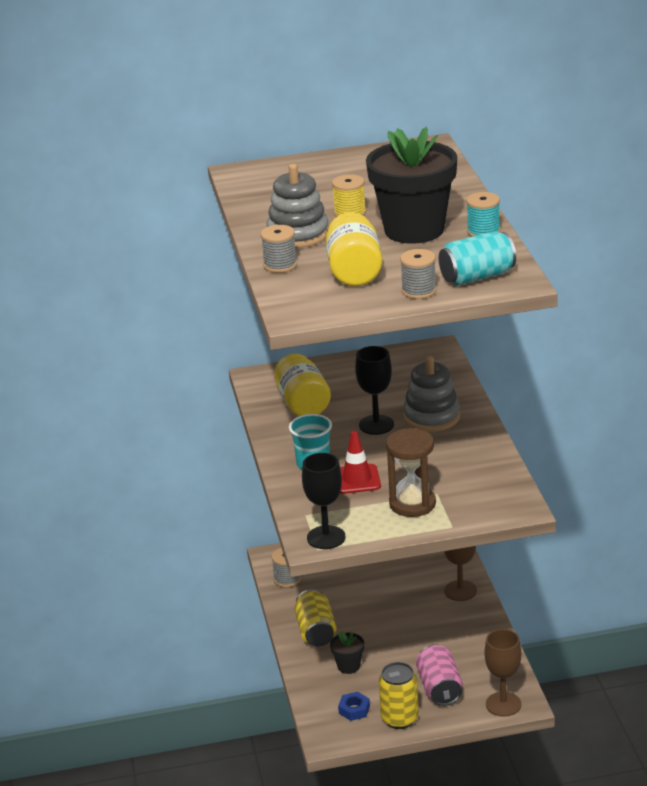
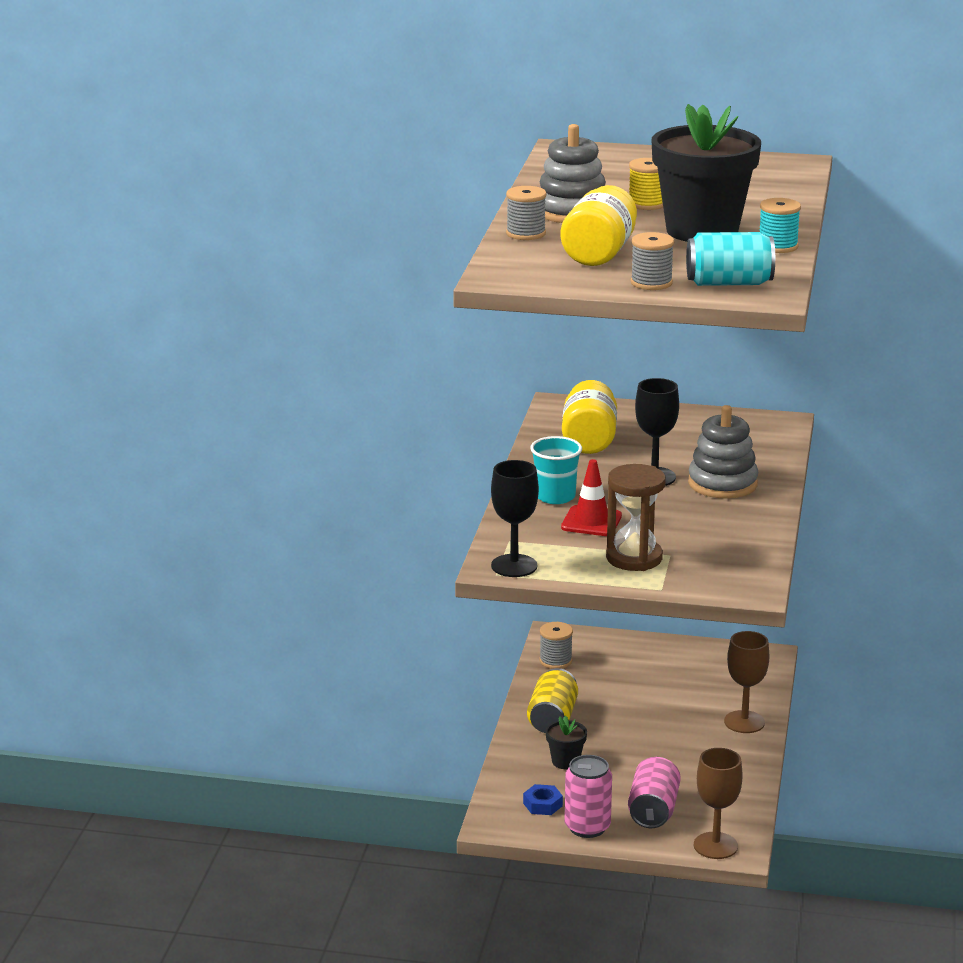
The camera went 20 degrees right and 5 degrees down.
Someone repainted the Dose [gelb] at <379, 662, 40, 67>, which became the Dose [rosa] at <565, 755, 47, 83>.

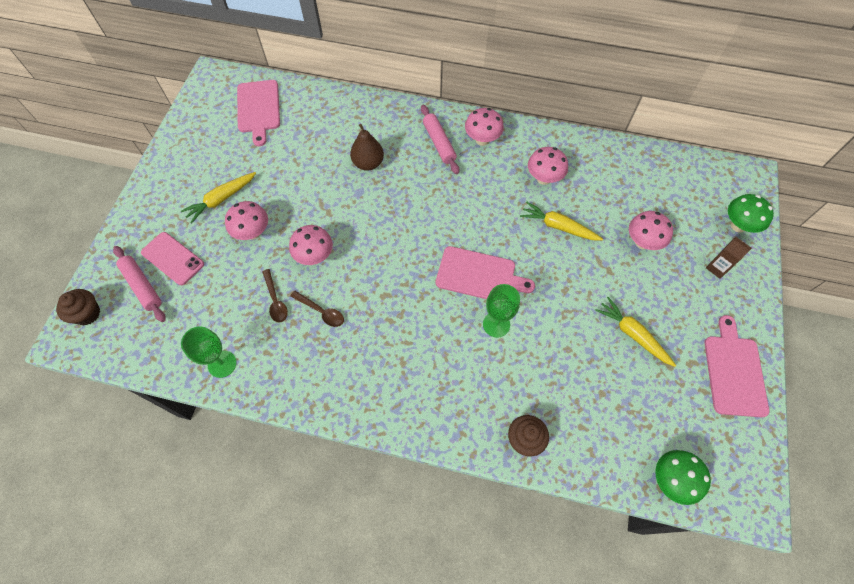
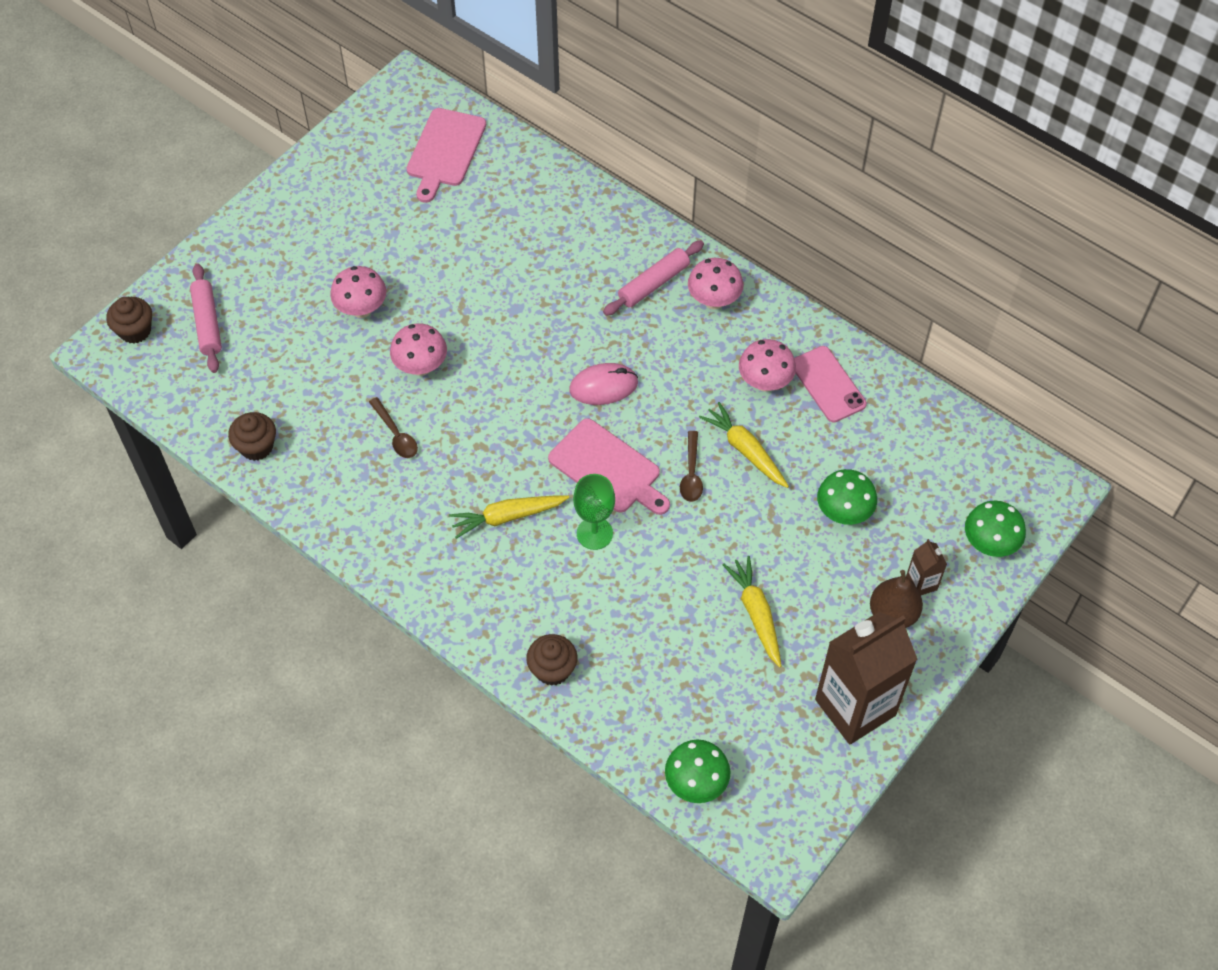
The camera went 25 degrees right and 5 degrees down.
Someone swapped the Kelch [grün] at <181, 326, 55, 52> for the Muffin [braun] at <228, 412, 48, 49>.
Someone carried the Karotte [gelb] from <181, 172, 75, 52> to <449, 495, 120, 44>.
Someone put down the Computermaus [rosa] at <569, 363, 69, 42>.
Someone rotated the Nudelholz [rosa] at <421, 105, 38, 69> by 45 degrees clockwise.
Someone carried the Löffel [braun] from <262, 269, 26, 53> to <680, 431, 23, 71>.
Someone carried the Handy [rosa] from <141, 232, 63, 53> to <794, 346, 73, 77>.
Someone swapped the Schneidebrett [rosa] at <704, 315, 65, 102> for the Getränkekarton [braun] at <815, 612, 103, 133>.
Someone repainted the Pilz [rosa] at <629, 211, 44, 39>, which became the Pilz [grün] at <817, 469, 60, 56>.
Someone carried the Birne [braun] from <350, 124, 34, 47> to <870, 570, 53, 58>.

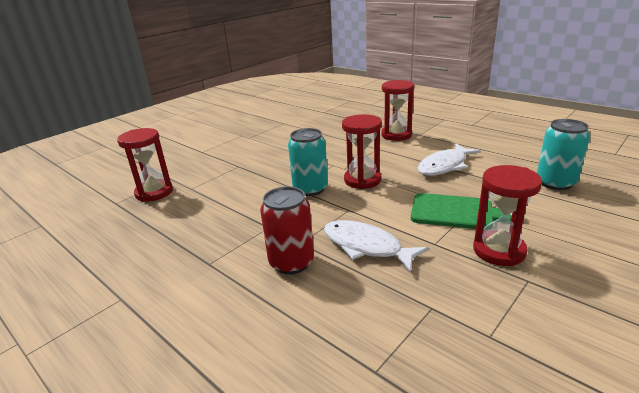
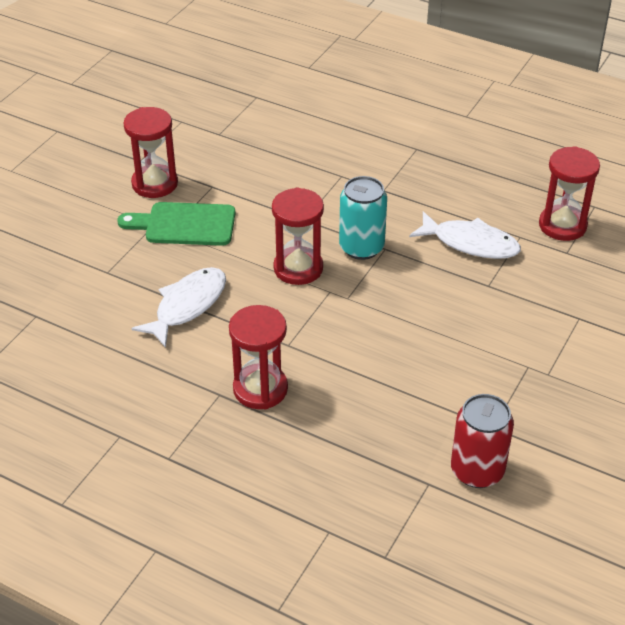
The camera went 165 degrees right and 15 degrees up.
Someone carried the Fisch [weiß] from <324, 220, 105, 53> to <409, 211, 112, 48>.
Someone carried the Dose [rot] from <260, 186, 54, 88> to <451, 394, 63, 94>.
Someone took away the Dose [türkis] at <537, 119, 53, 71>.

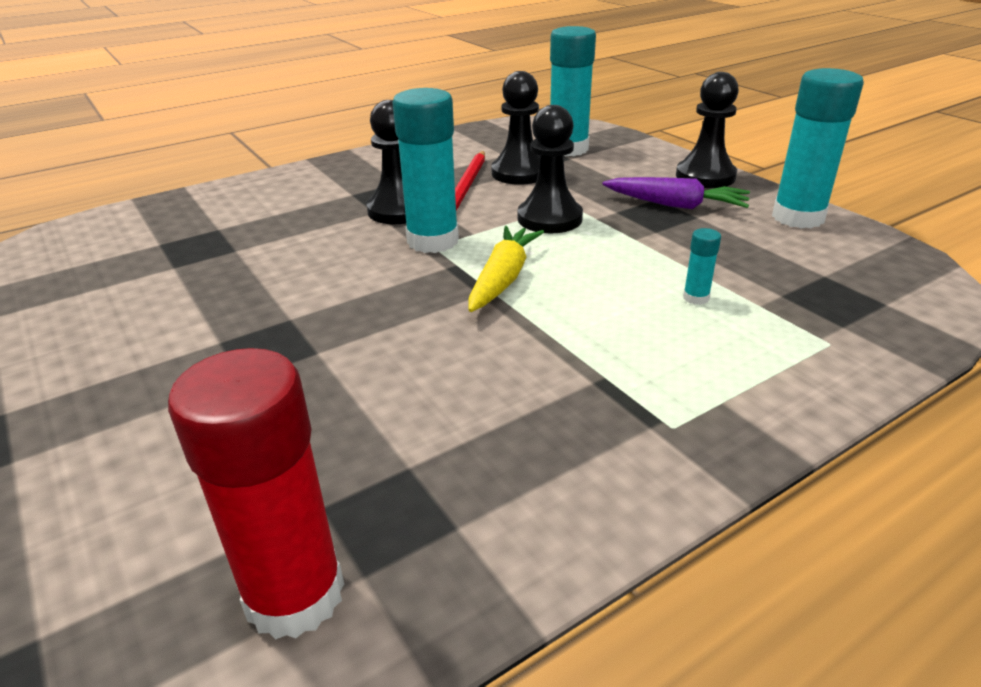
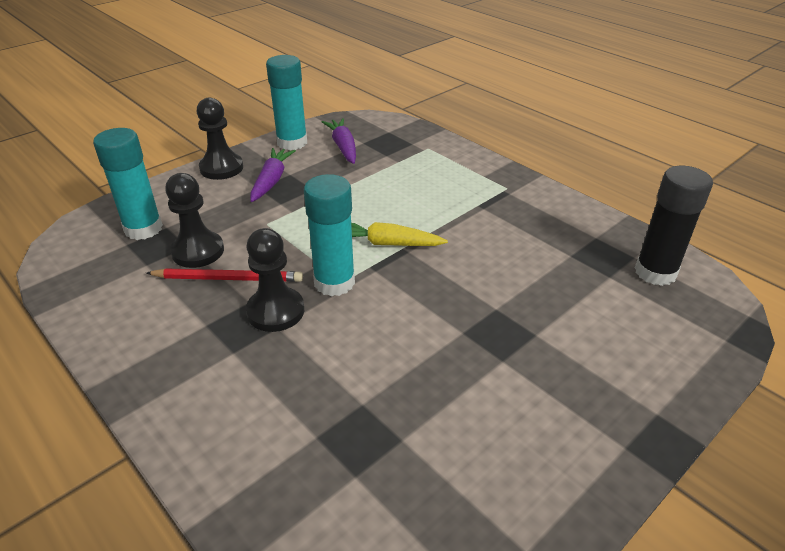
The camera went 100 degrees left and 5 degrees up.
Someone put down the Karotte [lila] at <322, 118, 34, 46>.
Someone repainted the Klebestift [rot] at <168, 348, 176, 291>, which became the Klebestift [schwarz] at <635, 166, 78, 120>.
Someone took away the Bauer [schwarz] at <518, 105, 65, 128>.
Someone took away the Klebestift [türkis] at <683, 228, 38, 77>.

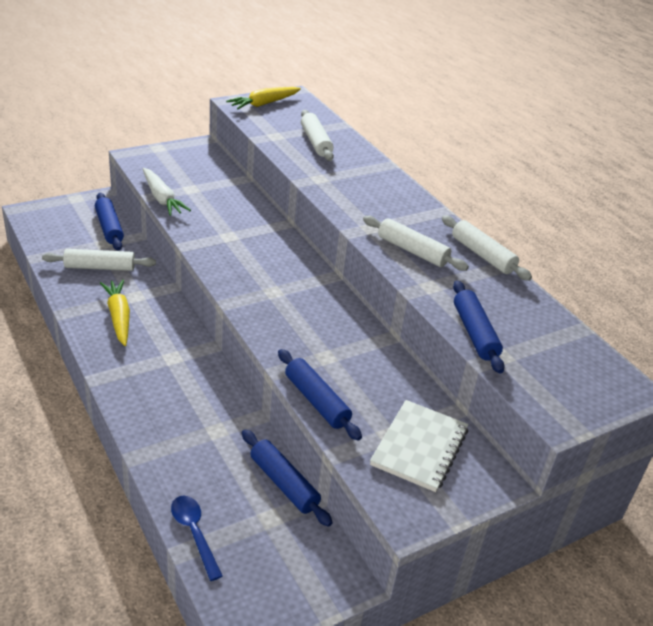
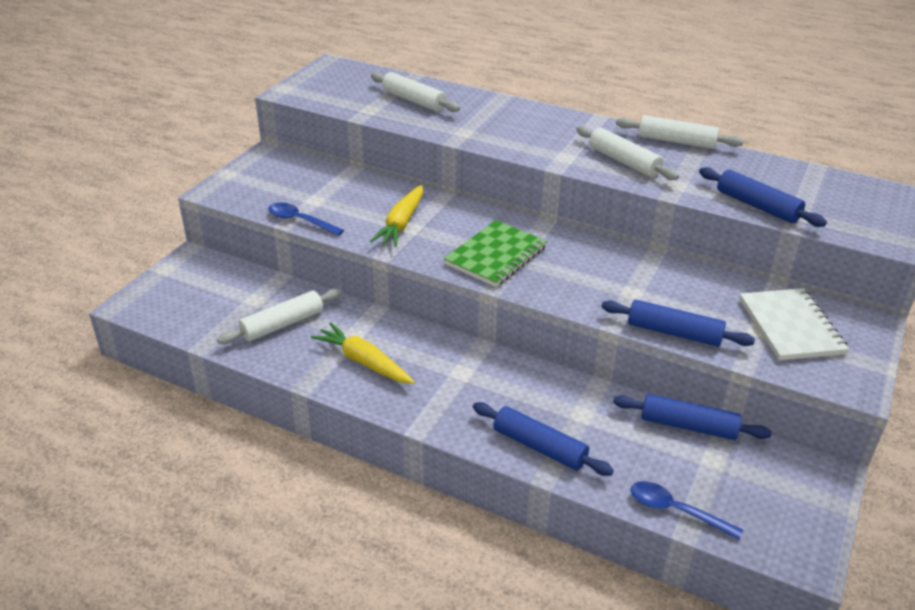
The camera went 30 degrees left and 0 degrees up.
Someone swapped the Karotte [weiß] at <143, 168, 48, 48> for the Löffel [blau] at <268, 203, 76, 33>.
Someone carried the Karotte [gelb] from <226, 87, 75, 23> to <370, 185, 53, 62>.
Someone put down the Notizbuch [grün] at <444, 220, 103, 67>.
Someone carried the Nudelholz [blau] from <95, 193, 29, 58> to <473, 402, 141, 74>.
Someone rotated the Nudelholz [weiß] at <363, 216, 106, 55> by 45 degrees clockwise.

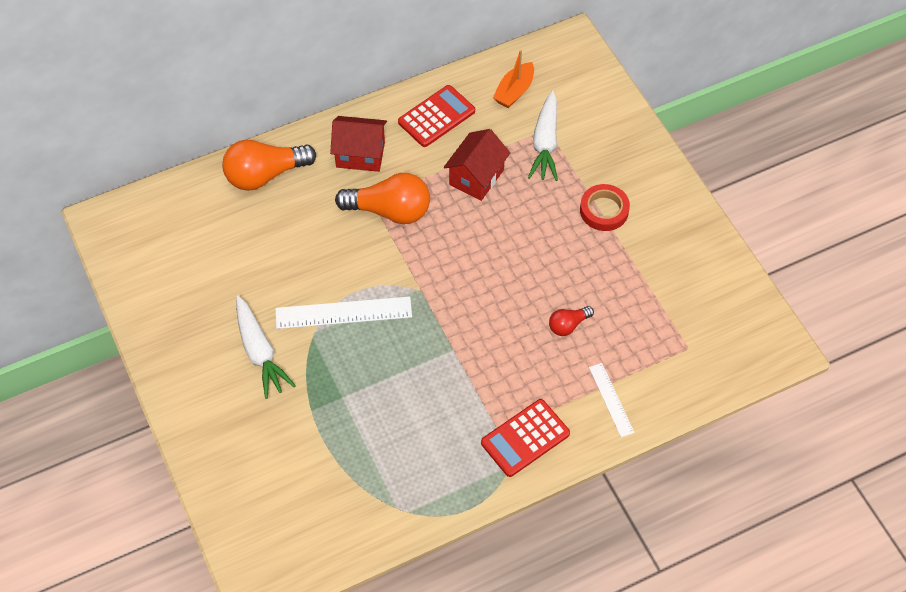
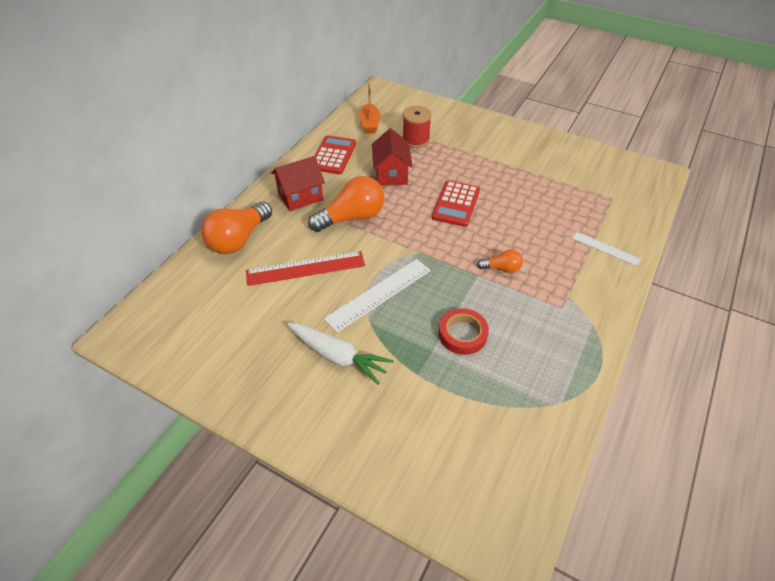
The camera went 35 degrees left and 10 degrees down.
Someone put down the Lineal [rot] at <246, 251, 119, 35>.
Someone swapped the Karotte [weiß] at <528, 91, 30, 90> for the Garnrolle [rot] at <403, 106, 29, 42>.
Someone carried the Taschenrechner [rot] from <481, 399, 89, 78> to <432, 180, 48, 47>.
Someone carried the Klebeband [rot] from <580, 184, 50, 47> to <439, 308, 50, 47>.
Someone put down the Glühbirne [orange] at <477, 249, 46, 24>.
Someone took away the Glühbirne [rot] at <549, 306, 45, 30>.

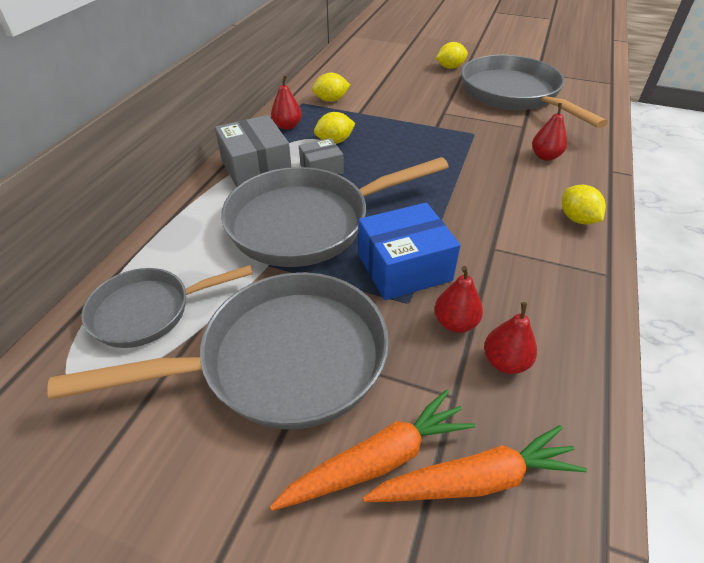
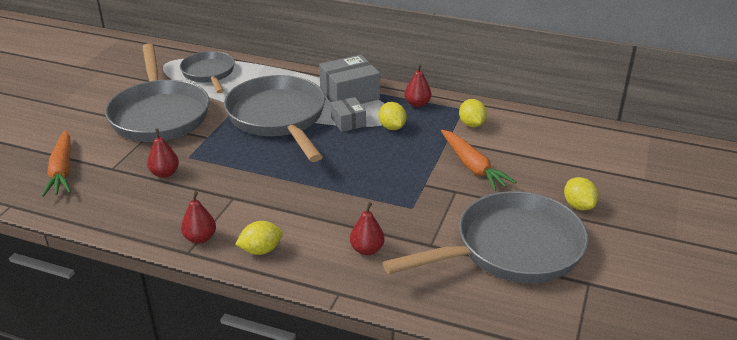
The camera went 90 degrees right and 10 degrees down.
Someone carried the Birne [rot] from <484, 302, 53, 72> to <181, 191, 35, 53>.
Someone carried the Karotte [orange] from <270, 390, 205, 121> to <441, 130, 75, 61>.
Someone took away the Schachtel [blau] at <358, 203, 103, 97>.

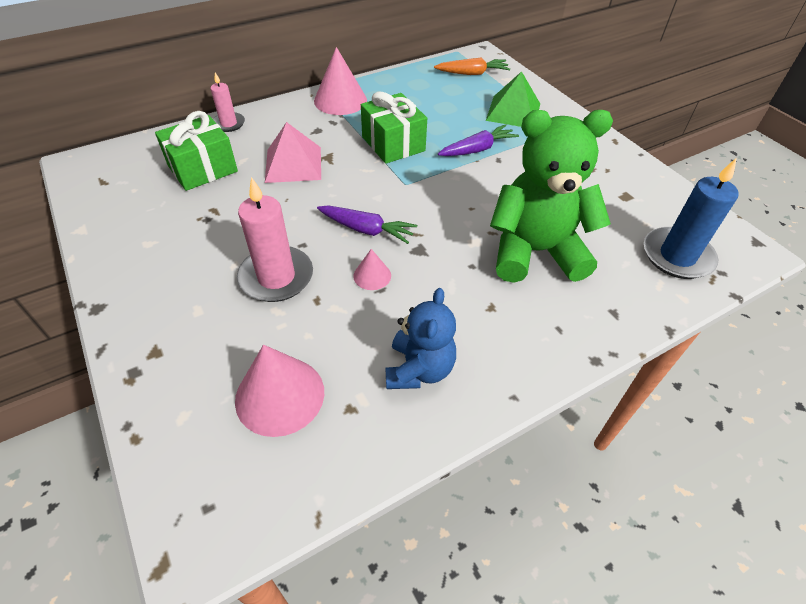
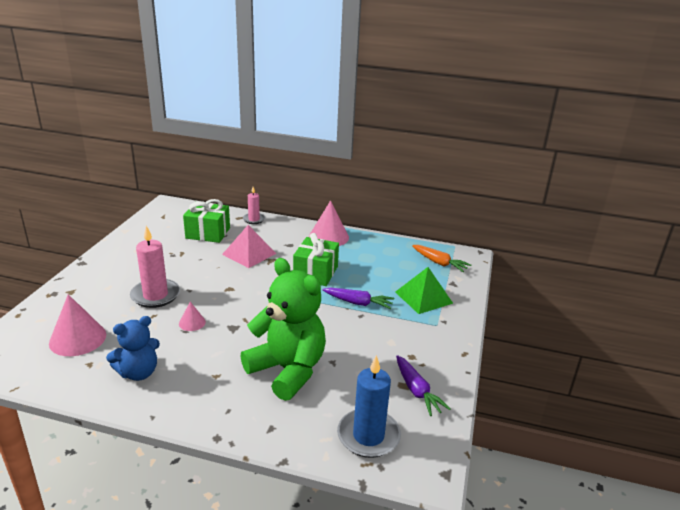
The camera went 45 degrees right and 20 degrees down.
Someone carried the Karotte [lila] from <317, 205, 100, 39> to <396, 355, 55, 61>.

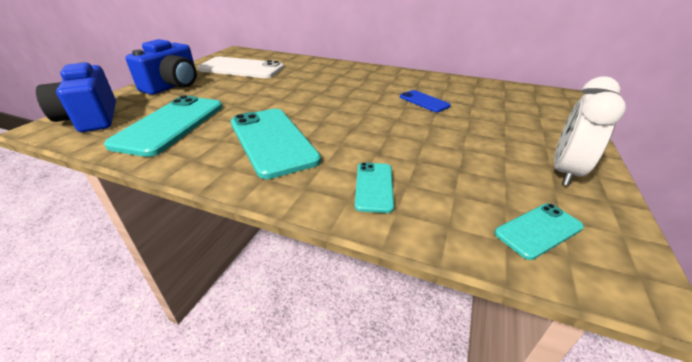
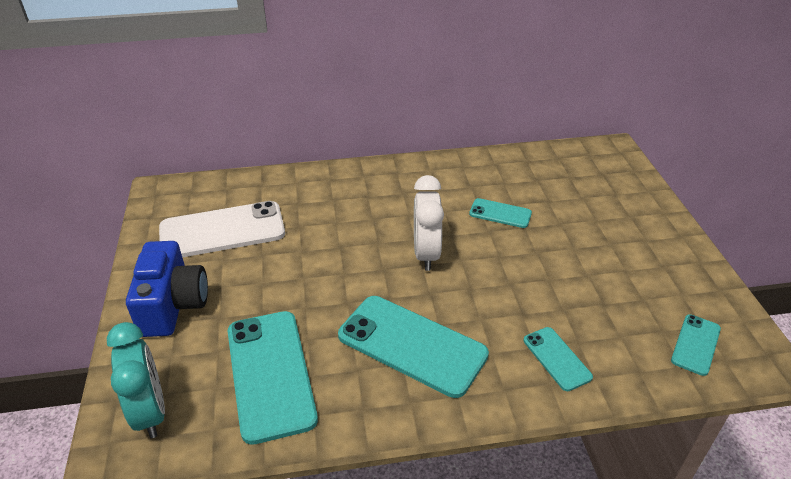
The camera went 30 degrees left and 5 degrees up.
Someone swapped the Kamera [blau] at <36, 62, 80, 70> for the Wecker [türkis] at <107, 322, 58, 116>.
Someone carried the Wecker [weiß] from <554, 76, 72, 110> to <414, 175, 30, 96>.
Someone repainted the Handy [blau] at <400, 90, 51, 22>, which became the Handy [türkis] at <469, 198, 63, 30>.

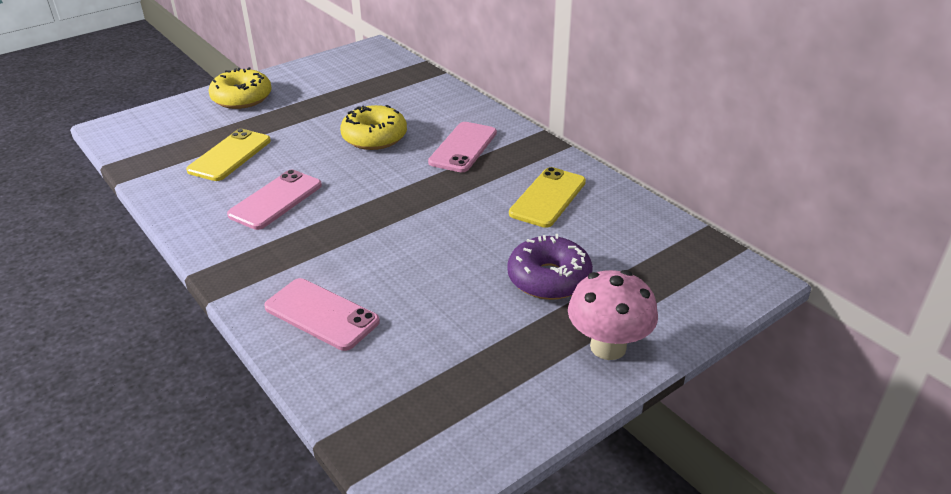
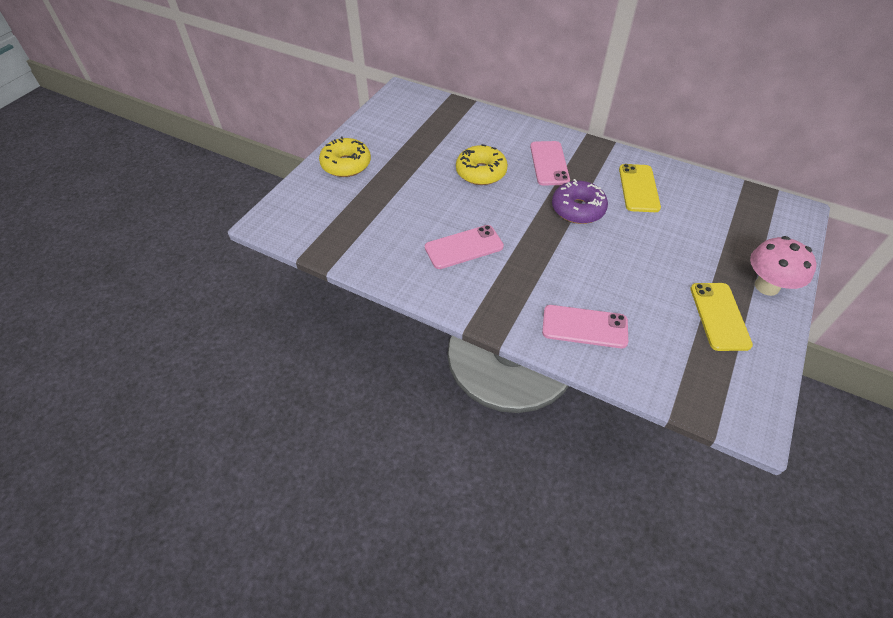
The camera went 25 degrees left and 15 degrees up.
Someone rotated the Handy [rosa] at <227, 170, 95, 60> by 60 degrees clockwise.
Someone carried the Donut [lila] from <507, 234, 86, 66> to <552, 179, 56, 45>.
Someone carried the Handy [gelb] from <186, 129, 85, 52> to <690, 283, 63, 68>.

